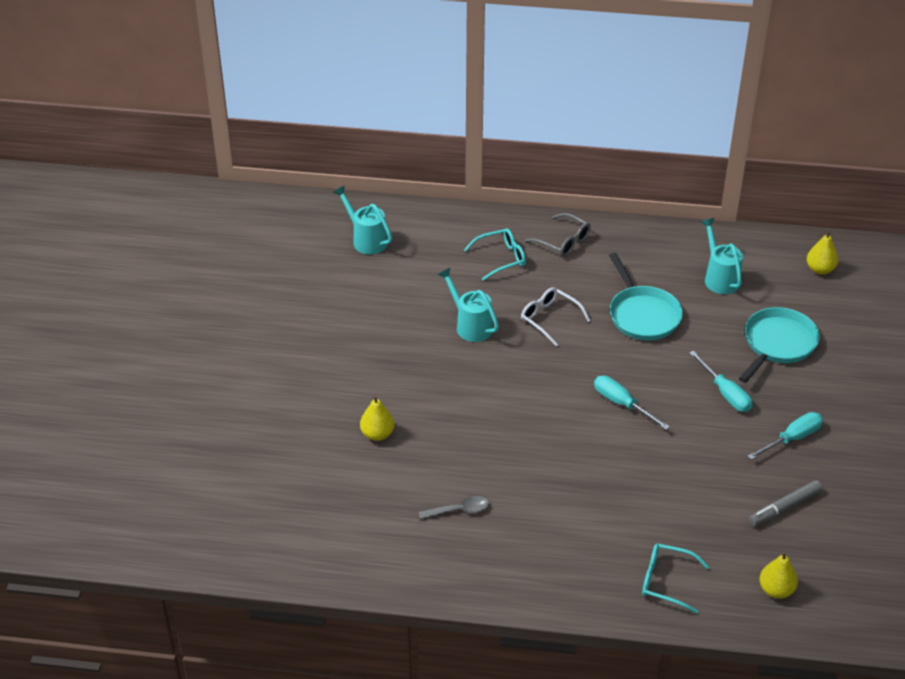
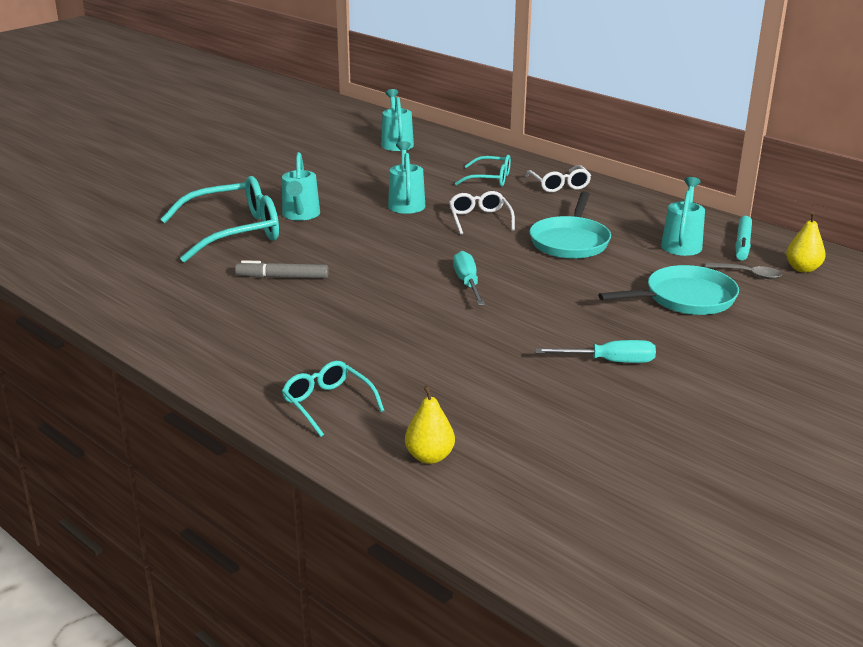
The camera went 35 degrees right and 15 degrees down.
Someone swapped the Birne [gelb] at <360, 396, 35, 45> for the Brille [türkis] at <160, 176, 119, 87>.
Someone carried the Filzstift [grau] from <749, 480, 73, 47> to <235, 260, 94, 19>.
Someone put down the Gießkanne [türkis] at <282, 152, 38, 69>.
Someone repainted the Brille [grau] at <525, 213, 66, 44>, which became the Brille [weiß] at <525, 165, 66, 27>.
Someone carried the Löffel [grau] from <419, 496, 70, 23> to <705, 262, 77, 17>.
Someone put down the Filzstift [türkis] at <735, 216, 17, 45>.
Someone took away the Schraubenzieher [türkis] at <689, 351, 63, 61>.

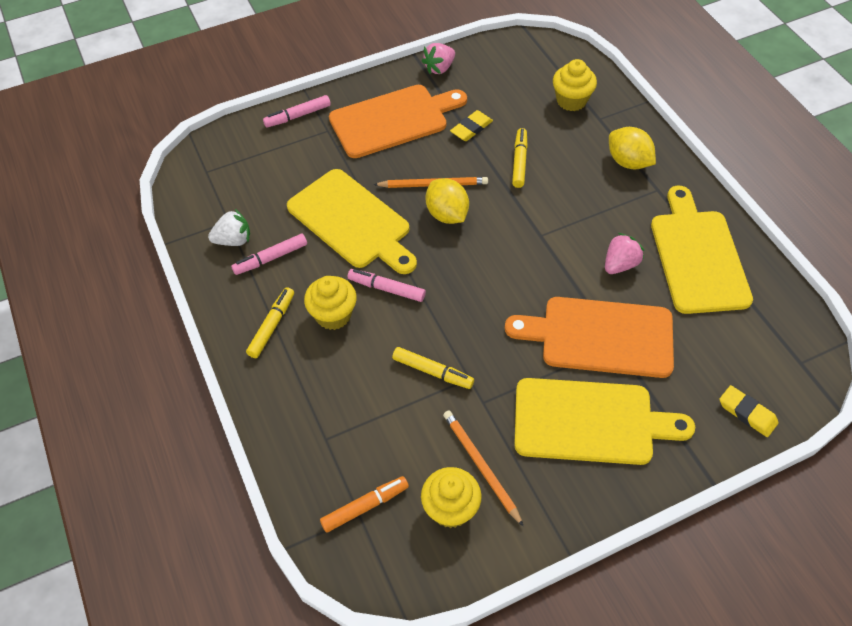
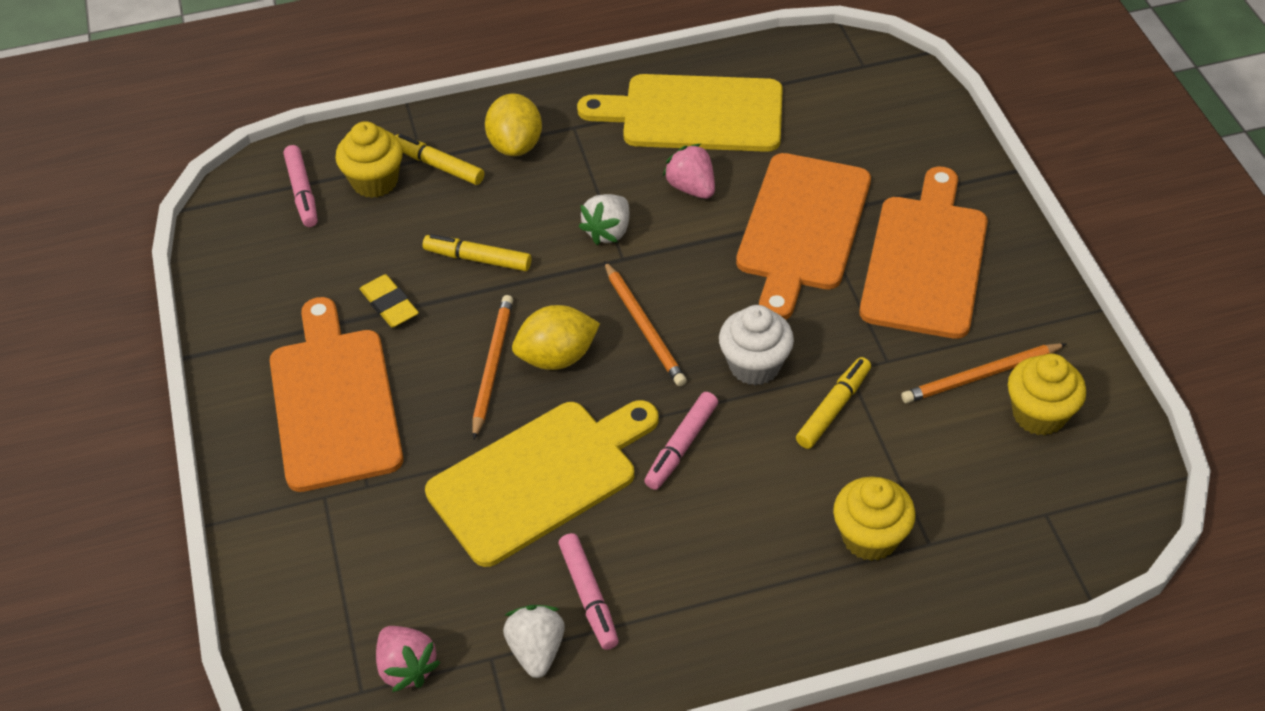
The camera went 80 degrees left and 5 degrees down.
Someone carried the Filzstift [rosa] from <263, 95, 68, 33> to <284, 145, 34, 82>.
Someone carried the Erdbeere [rosa] from <422, 43, 33, 31> to <376, 626, 65, 66>.
Someone carried the Filzstift [gelb] from <246, 287, 48, 71> to <395, 134, 89, 51>.
Someone rotated the Zitrone [gelb] at <609, 127, 47, 42> by 60 degrees counterclockwise.
Someone put down the Erdbeere [weiß] at <579, 194, 50, 51>.
Someone put down the Bleistift [orange] at <604, 261, 83, 125>.
Someone put down the Muffin [weiß] at <719, 305, 75, 81>.
Someone carried the Muffin [gelb] from <304, 276, 53, 54> to <833, 476, 82, 85>.
Someone repainted the Schneidebrett [gelb] at <514, 378, 181, 87>, which became the Schneidebrett [orange] at <859, 167, 129, 172>.
Someone took away the Filzstift [orange] at <320, 476, 89, 57>.
Someone took away the Radiergummi [gelb] at <719, 385, 60, 52>.

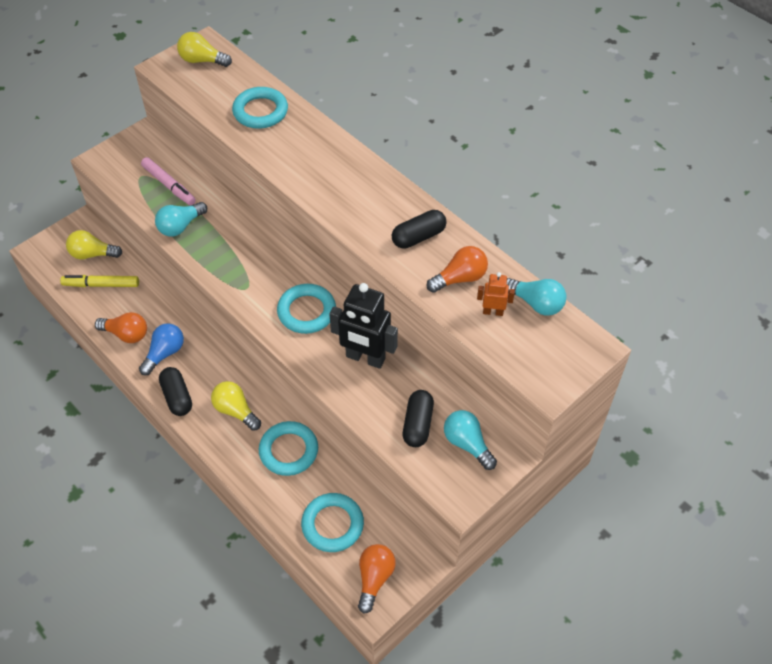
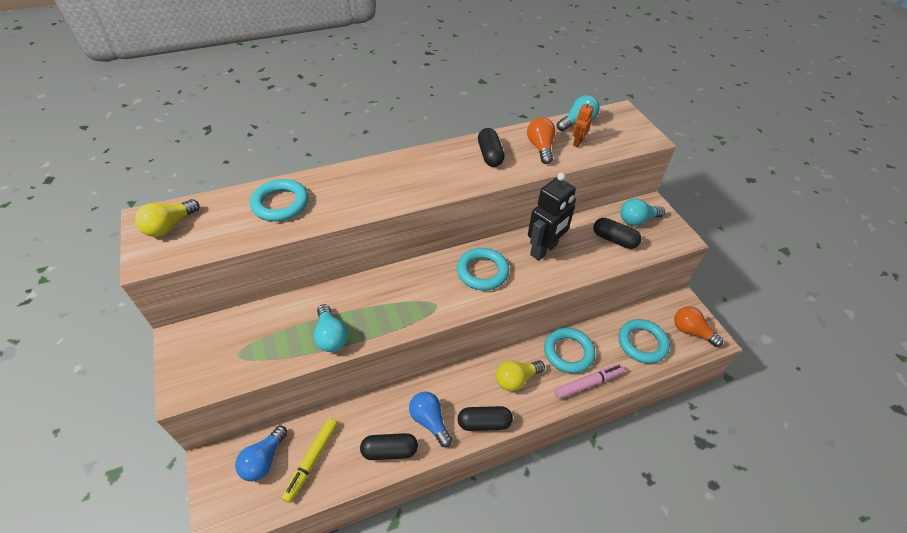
The camera went 70 degrees left and 5 degrees down.
Someone repainted the Glühbirne [gelb] at <66, 230, 56, 29>, which became the Glühbirne [blau] at <235, 426, 52, 55>.
Someone swapped the Glühbirne [orange] at <95, 312, 52, 31> for the Kapsel [schwarz] at <360, 433, 58, 27>.
Someone carried the Filzstift [rosa] from <141, 157, 55, 48> to <554, 364, 71, 35>.

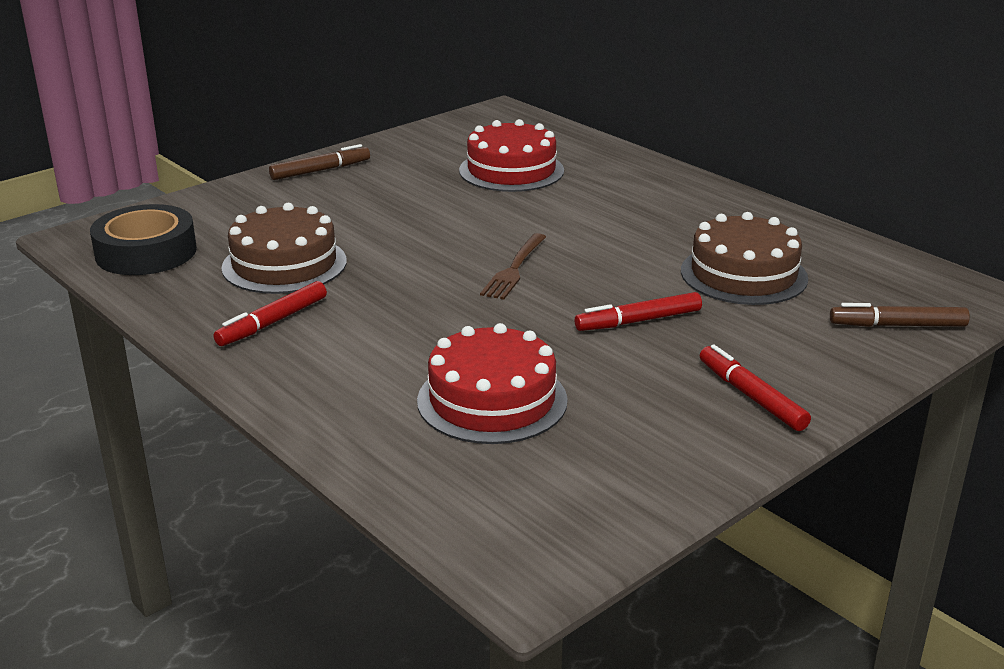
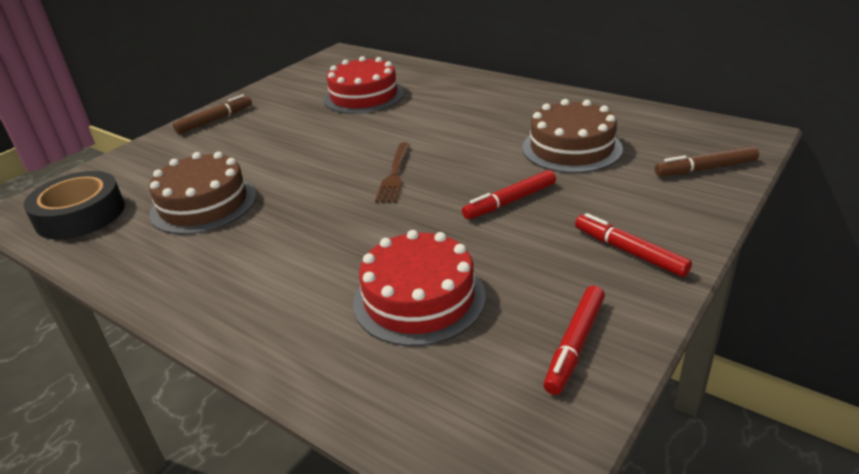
The camera went 10 degrees left and 5 degrees up.
Someone carried the Filzstift [rot] from <214, 281, 113, 65> to <543, 286, 62, 109>.

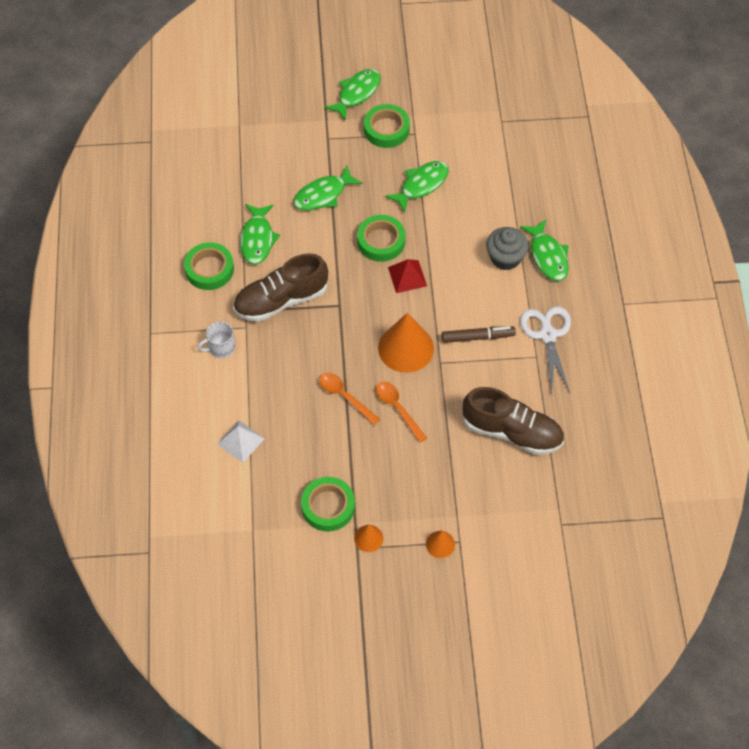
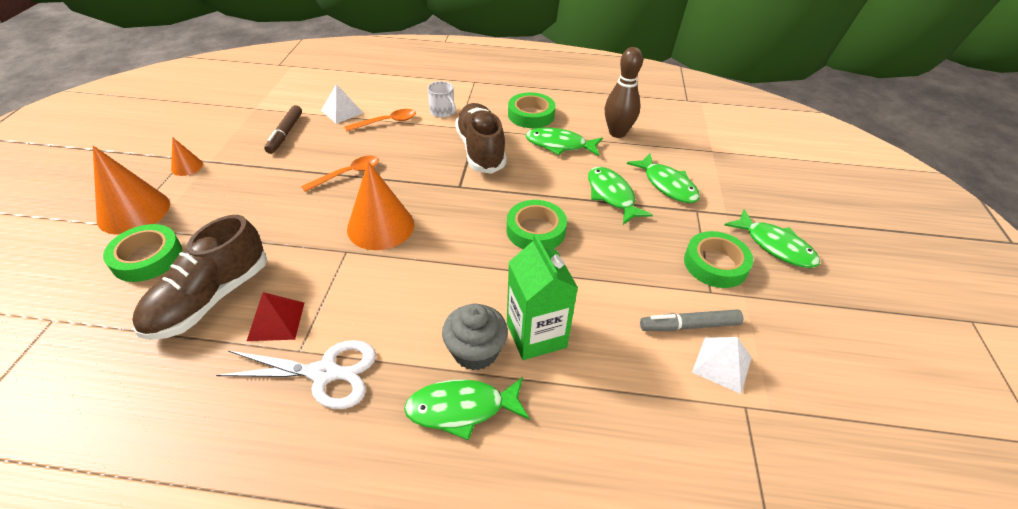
The camera went 100 degrees right and 15 degrees down.
Someone scaled the Kegel [orange] at <426, 531, 29, 27> by 2.05.
Someone carried the Klebeband [grün] from <301, 477, 54, 55> to <103, 224, 79, 58>.
Someone carried the Pyramide [rot] from <388, 259, 39, 34> to <247, 292, 57, 49>.
Someone carried the Filzstift [braun] from <442, 326, 74, 17> to <264, 105, 38, 49>.
Someone carried the Löffel [orange] from <376, 382, 51, 61> to <344, 109, 72, 23>.
Someone rotated the Tasse [weiß] at <198, 322, 37, 36> by 150 degrees clockwise.
Someone put down the Getränkekarton [grün] at <507, 234, 71, 126>.
Someone put down the Bowlingkegel [braun] at <605, 47, 38, 91>.
Someone carried the Fisch [grün] from <385, 161, 64, 52> to <627, 154, 73, 49>.
Someone put down the Filzstift [grau] at <640, 309, 103, 22>.
Someone put down the Pyramide [weiß] at <692, 337, 60, 57>.

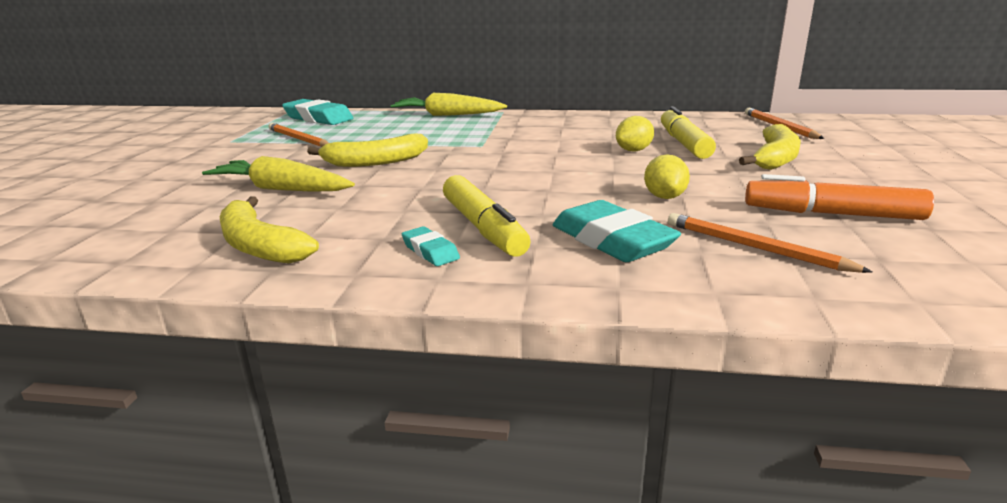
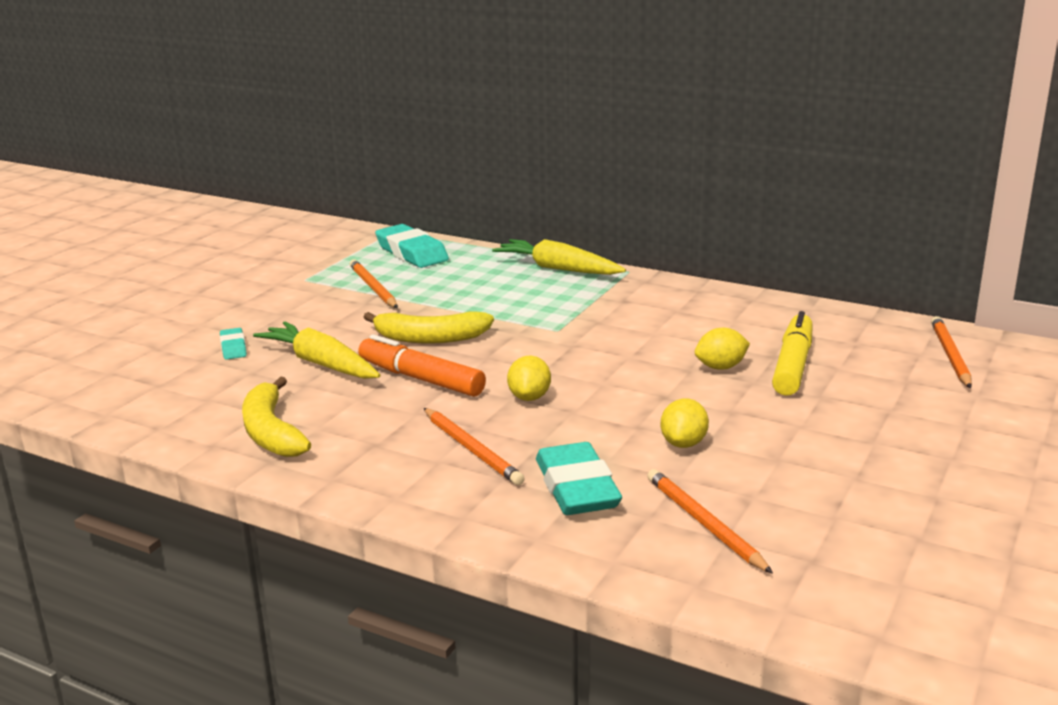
The camera went 20 degrees right and 0 degrees up.
Someone carried the Radiergummi [türkis] from <402, 226, 58, 40> to <220, 328, 27, 32>.
Someone carried the Filzstift [orange] from <745, 174, 189, 46> to <358, 334, 128, 63>.
Someone swapped the Filzstift [gelb] at <443, 175, 88, 82> for the Bleistift [orange] at <424, 408, 101, 77>.
Someone put down the Zitrone [gelb] at <507, 355, 44, 46>.
Someone took away the Banane [gelb] at <739, 124, 62, 46>.

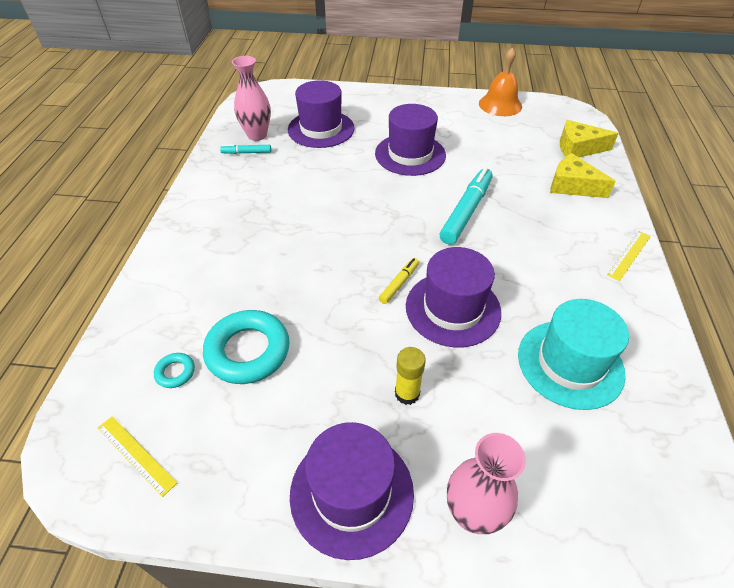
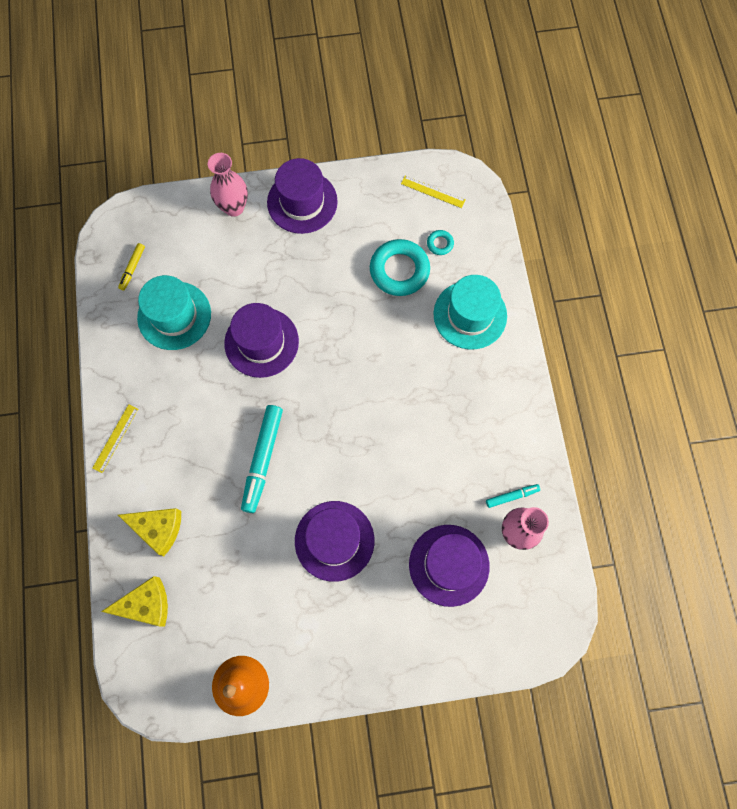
The camera went 165 degrees right and 25 degrees up.
Someone carried the Filzstift [gelb] from <379, 258, 40, 46> to <118, 243, 27, 47>.
Someone put down the Hut [türkis] at <434, 275, 73, 75>.
Someone took away the Klebestift [gelb] at <395, 347, 31, 58>.

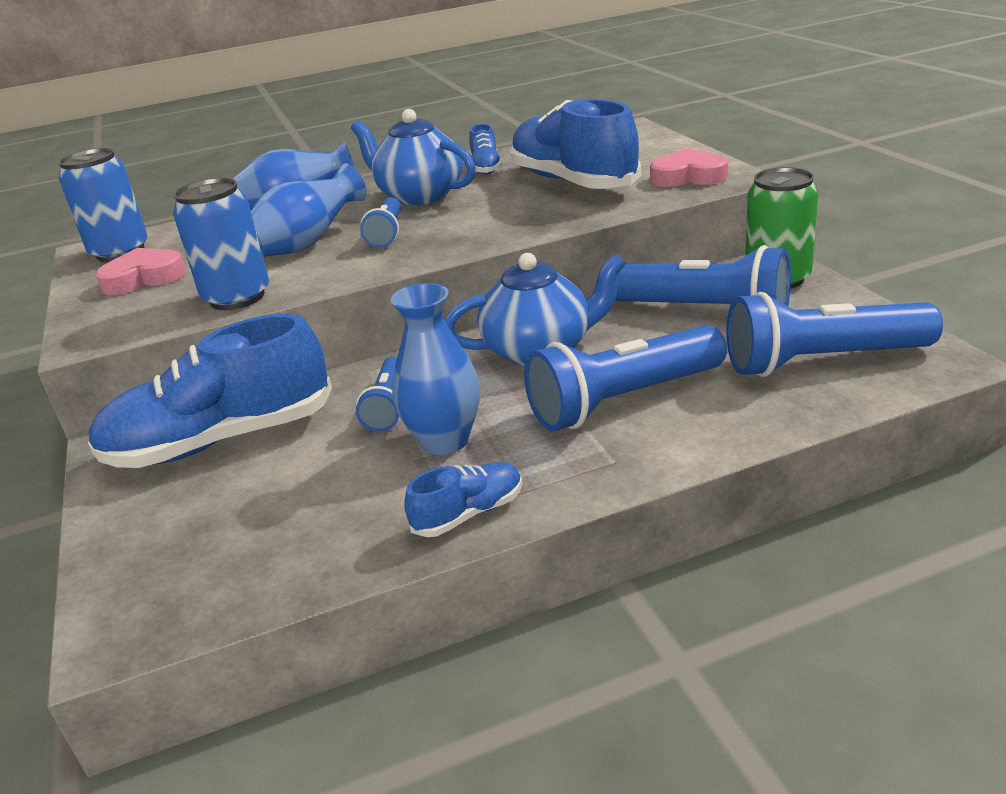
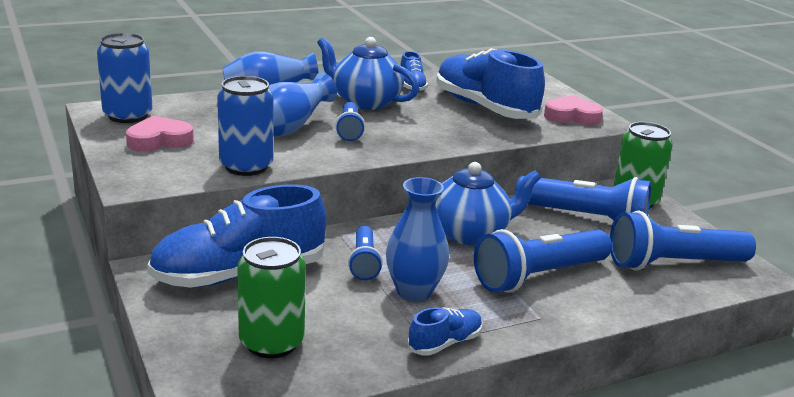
The camera went 10 degrees left and 5 degrees down.
Someone put down the Dose [grün] at <237, 237, 69, 121>.

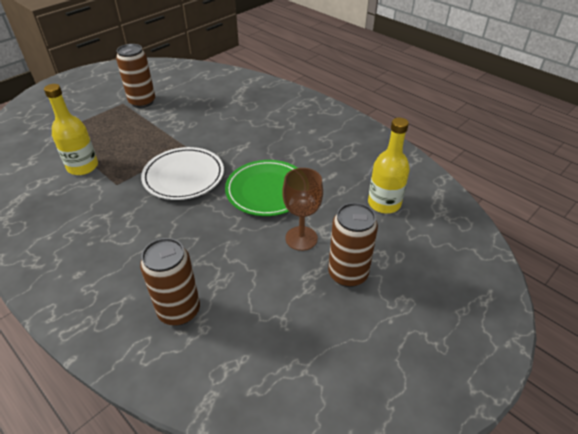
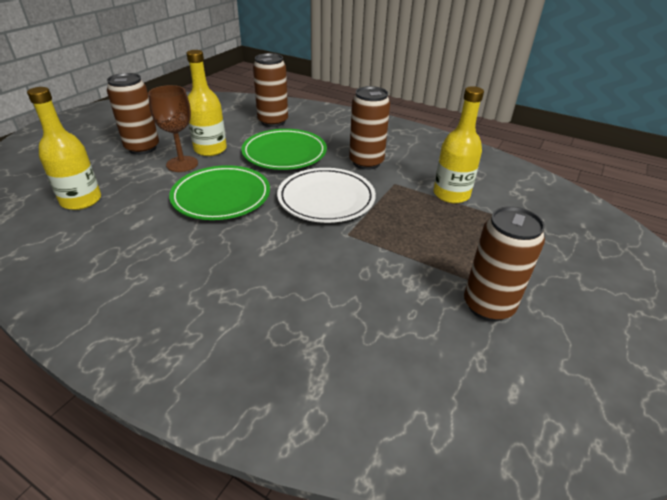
The camera went 165 degrees right and 5 degrees down.
Someone put down the Flasche [gelb] at <186, 50, 41, 106>.
Someone put down the Teller [grün] at <241, 129, 86, 41>.
Someone put down the Dose [braun] at <349, 86, 41, 84>.

